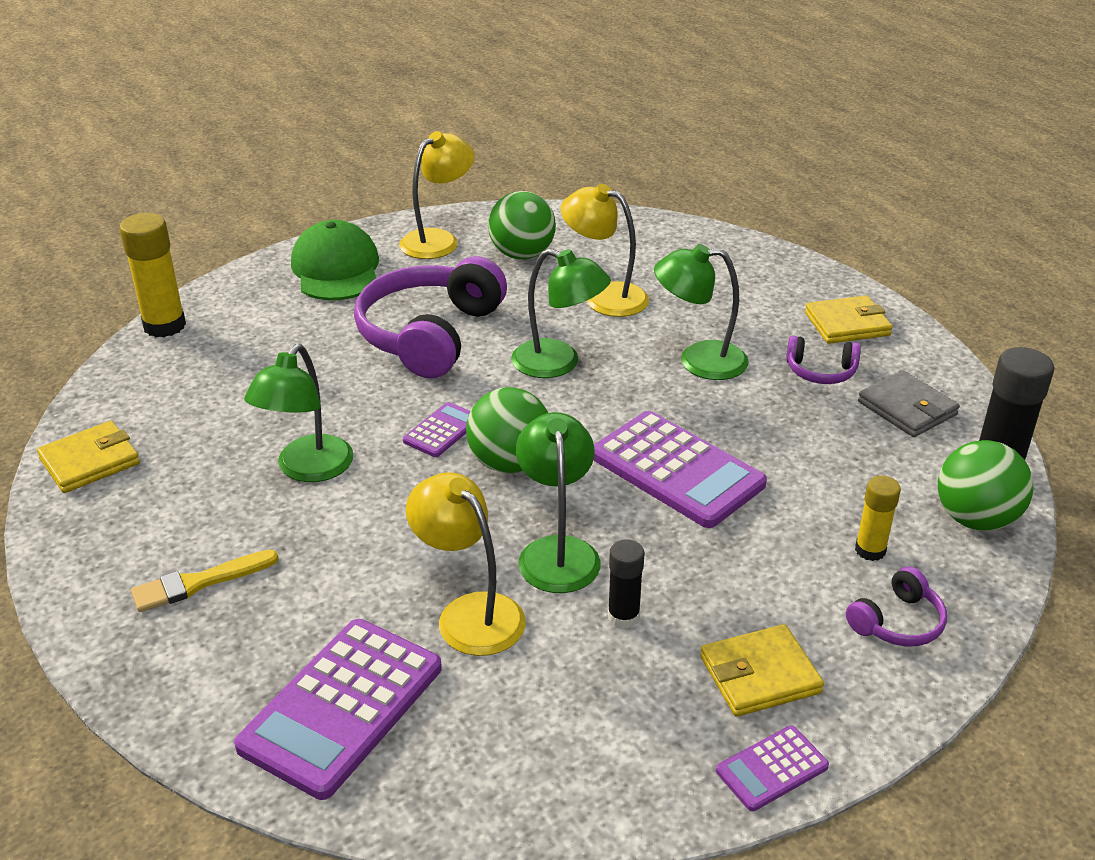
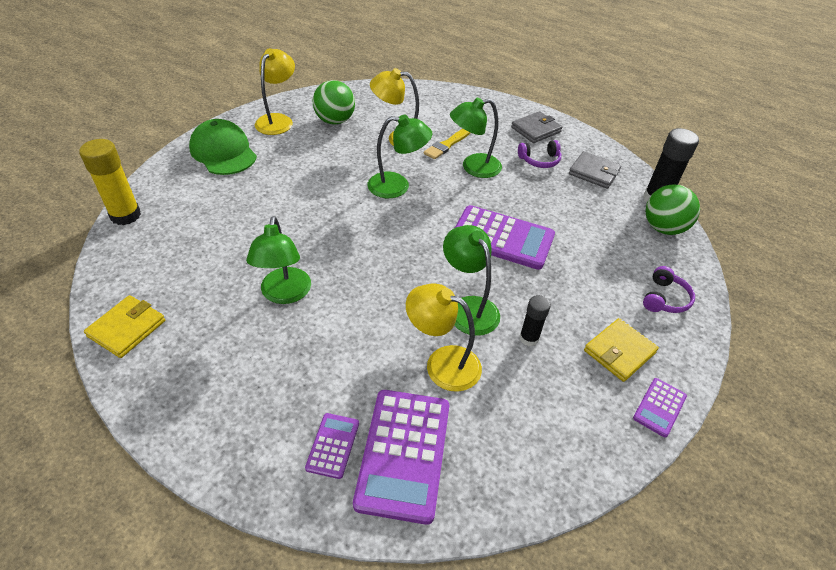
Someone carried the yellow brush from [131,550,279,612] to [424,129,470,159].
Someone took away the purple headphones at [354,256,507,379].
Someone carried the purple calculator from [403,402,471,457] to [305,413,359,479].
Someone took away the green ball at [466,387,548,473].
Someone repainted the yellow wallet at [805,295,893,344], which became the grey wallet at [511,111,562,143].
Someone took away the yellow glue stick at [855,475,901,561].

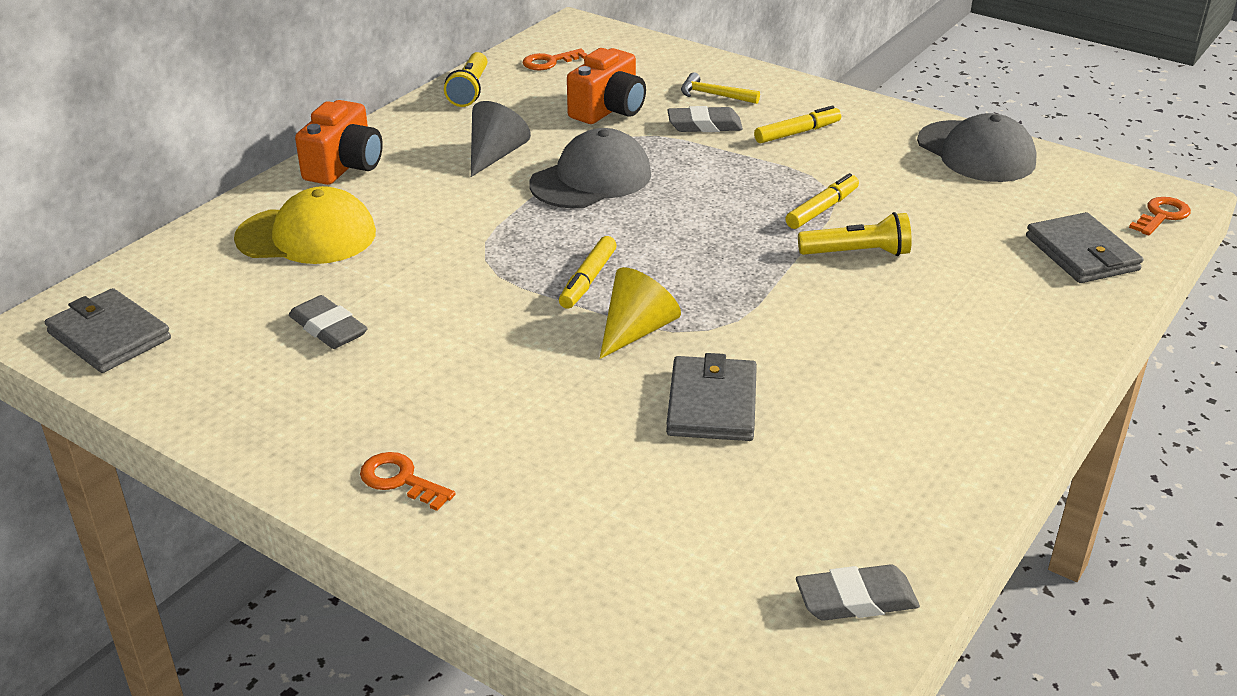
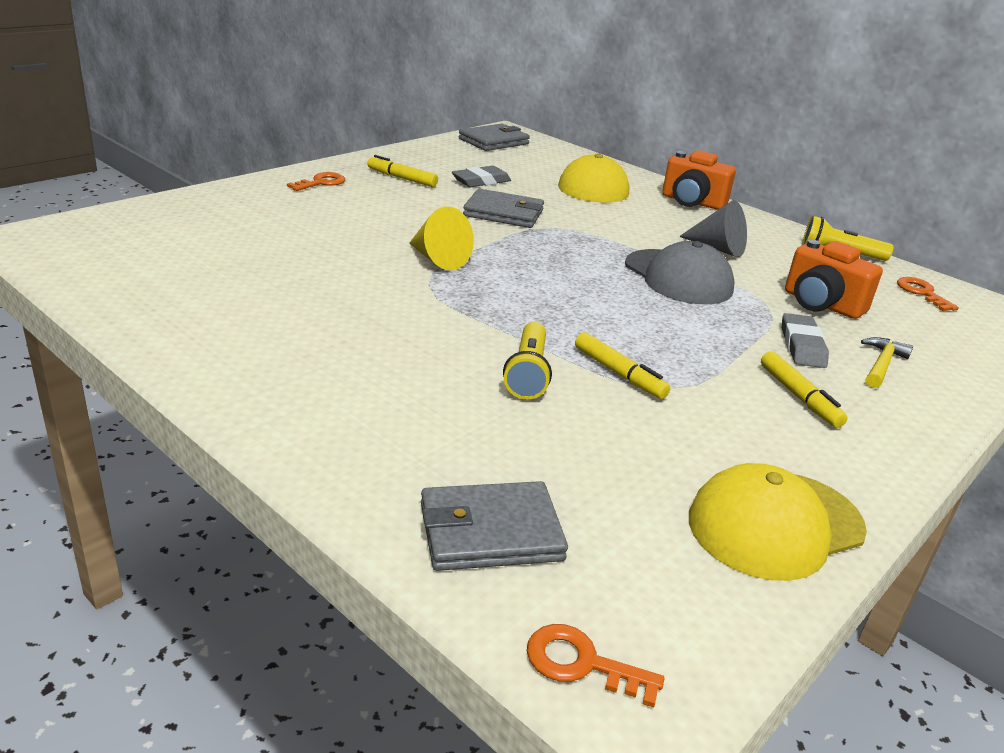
Someone carried the yellow marker from [559,236,617,309] to [367,155,438,187].
Someone carried the grey wallet from [666,353,757,441] to [463,189,544,228].
Someone took away the grey eraser at [796,564,920,621].
Someone repainted the grey cap at [917,113,1037,182], which became the yellow cap at [689,463,867,581].
Someone rotated the orange key at [1129,197,1191,236] by 150 degrees clockwise.

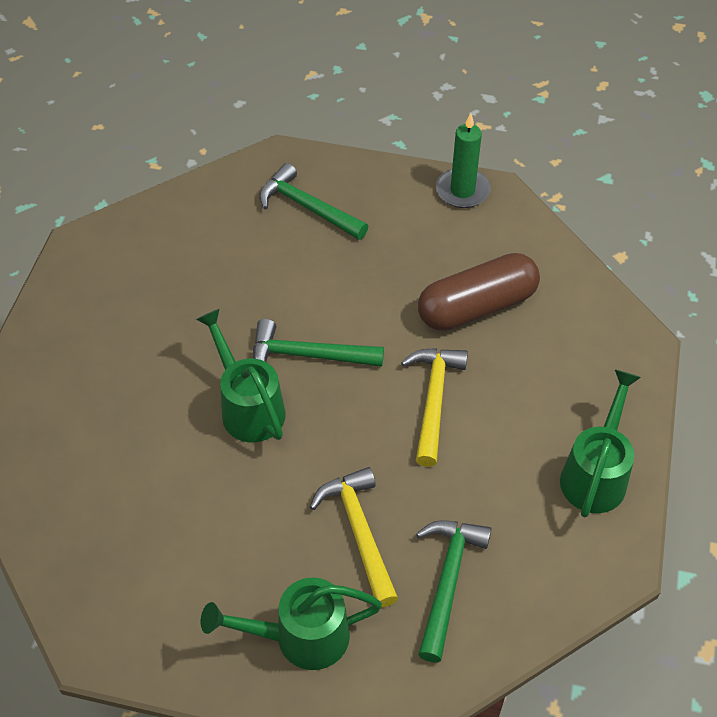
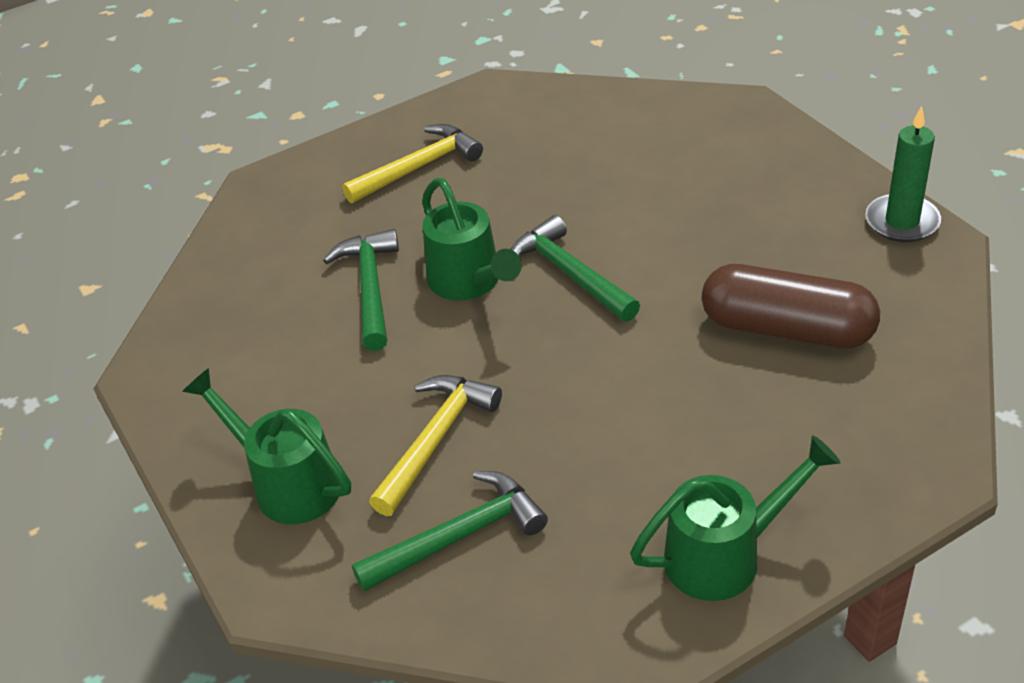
Someone rotated the green watering can at [196,309,286,442] by 135 degrees clockwise.
Someone carried the green hammer from [259,163,368,240] to [323,229,399,351].
Someone carried the yellow hammer from [401,348,468,467] to [342,124,483,203].

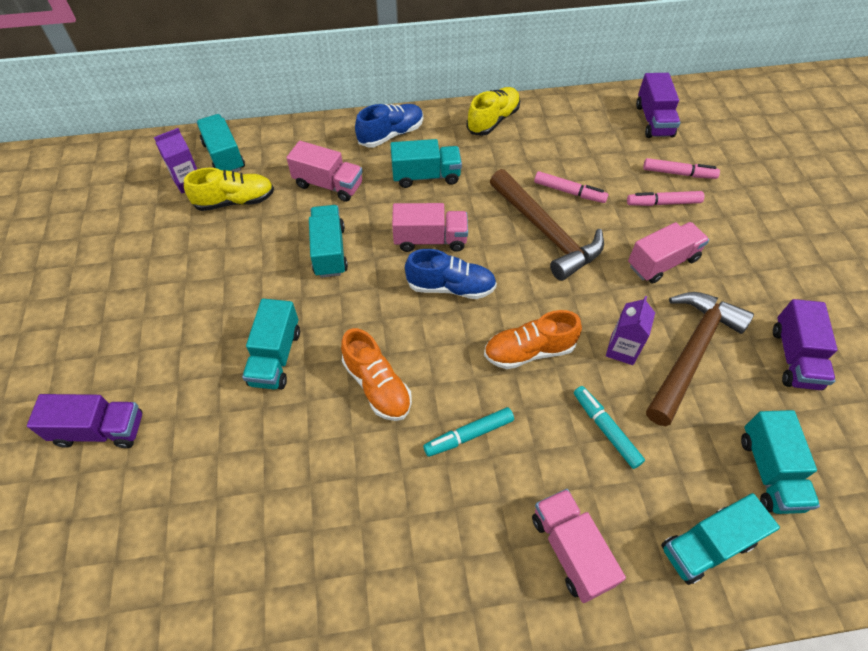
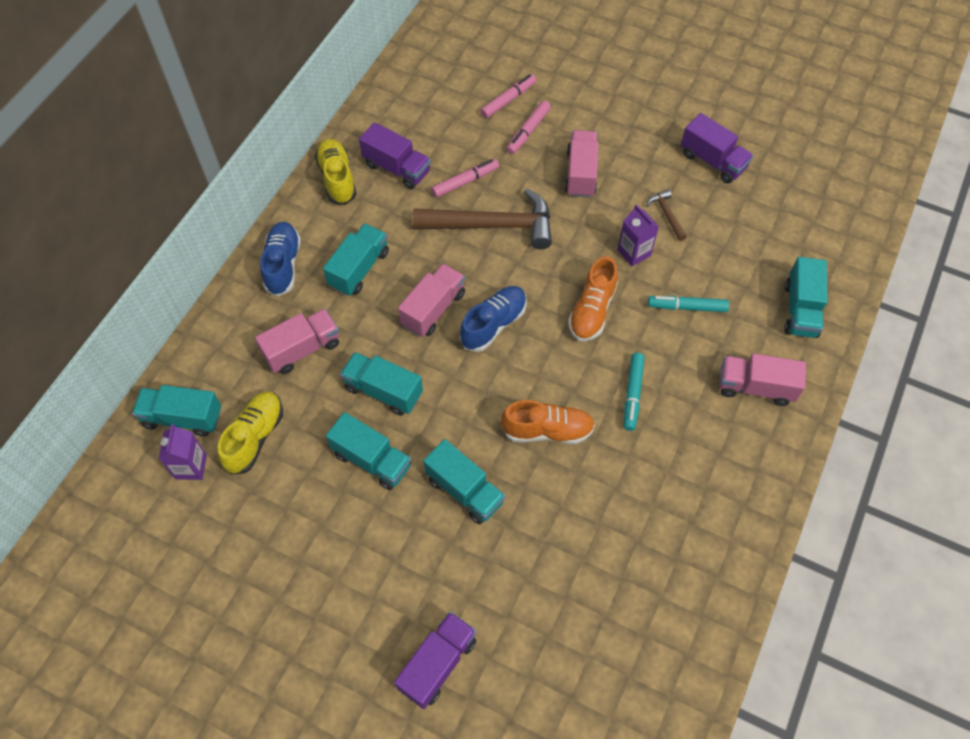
Someone carried the purple truck from [636,73,680,138] to [359,122,431,189].
Someone scaled the brown hammer at [646,292,754,426] by 0.43.
Someone carried the turquoise truck from [741,410,820,514] to [326,412,411,490].

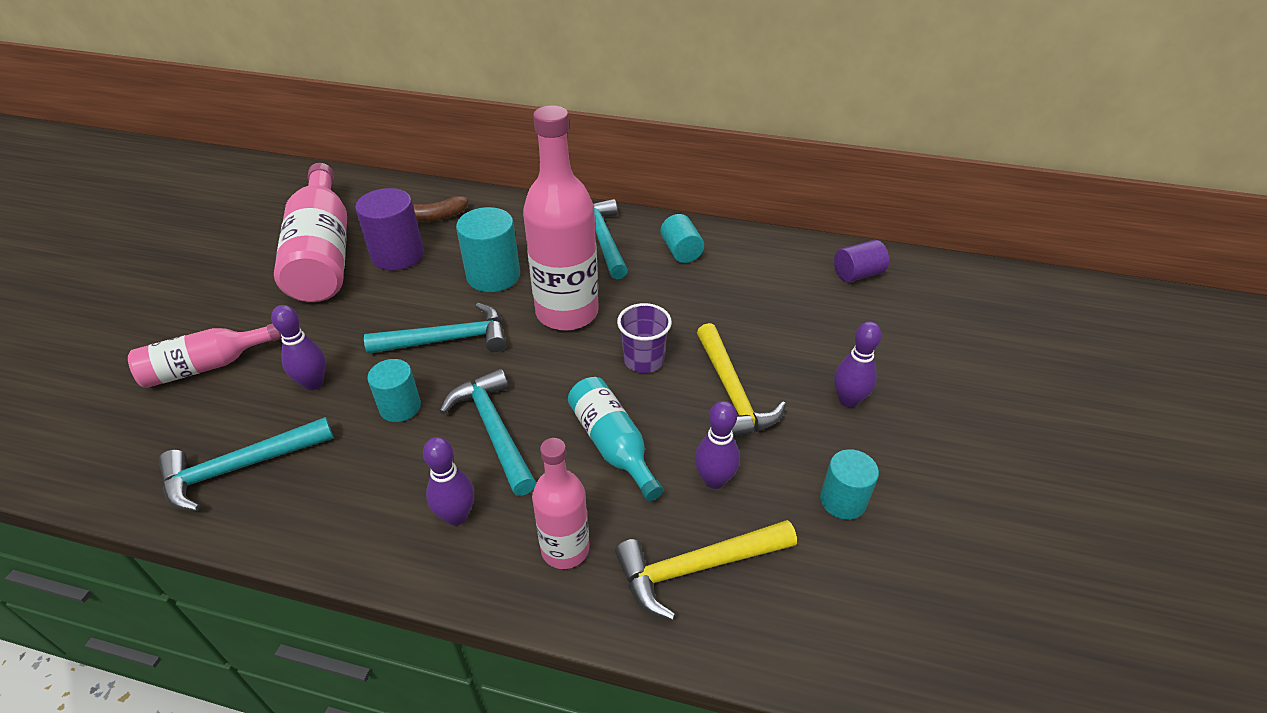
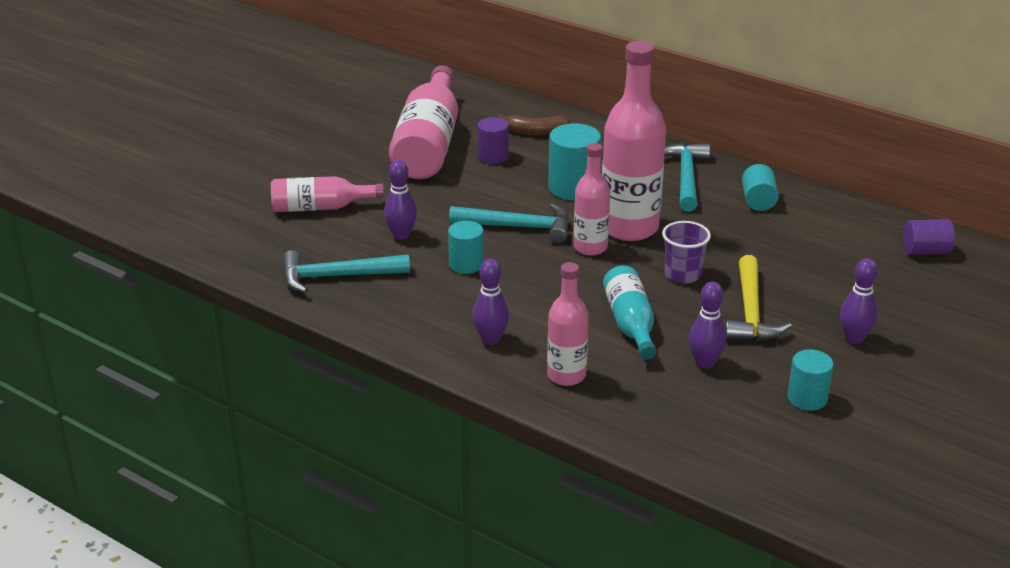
Someone scaled the purple cylinder at [355,188,424,271] by 0.63.
Someone took away the turquoise hammer at [439,369,536,496].
Someone took away the yellow hammer at [615,520,797,620].
Someone put down the pink bottle at [573,143,610,256].

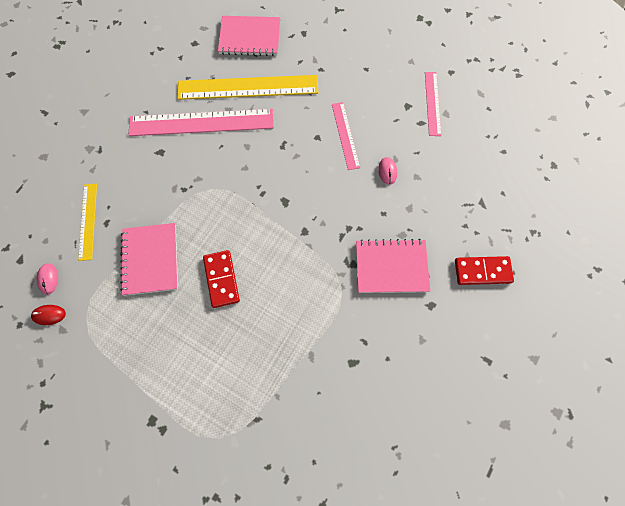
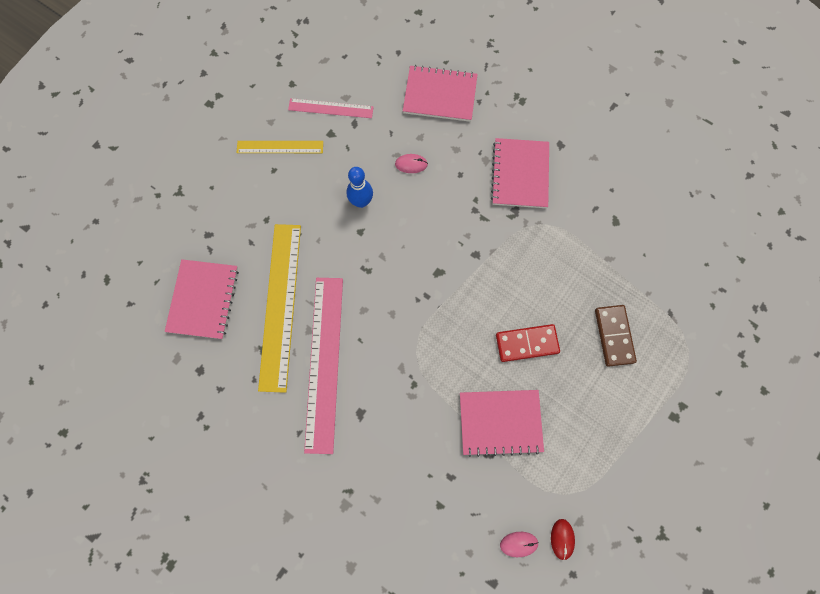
Someone carried the yellow ruler from [78,184,97,261] to [237,141,323,153].
Someone swapped the pink ruler at [332,102,360,170] for the blue bowling pin at [346,167,373,208].
Someone took away the red domino at [455,256,514,285].
Someone put down the pink notebook at [403,65,478,122].
Someone put down the brown domino at [595,305,637,367].

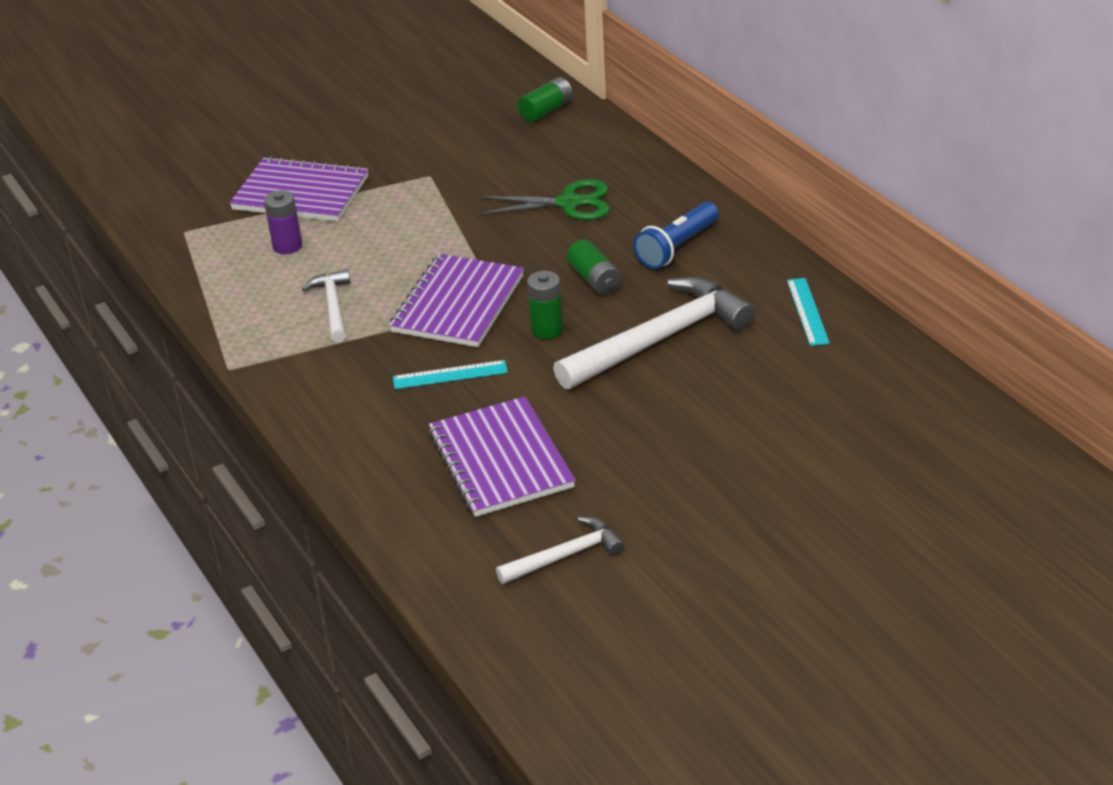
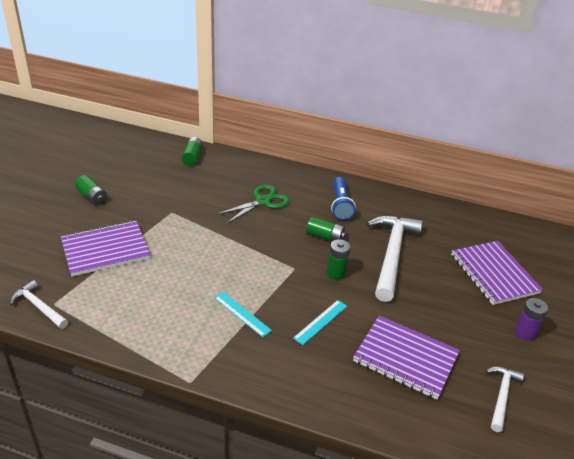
Someone carried the purple battery from [264,190,302,254] to [515,298,548,341].
Someone carried the white hammer from [302,269,351,343] to [10,280,68,329].
Someone carried the purple notebook from [389,254,524,347] to [451,241,543,305].
Someone carried the turquoise ruler from [787,278,830,346] to [214,292,272,337].
Someone put down the green battery at [75,175,107,206].

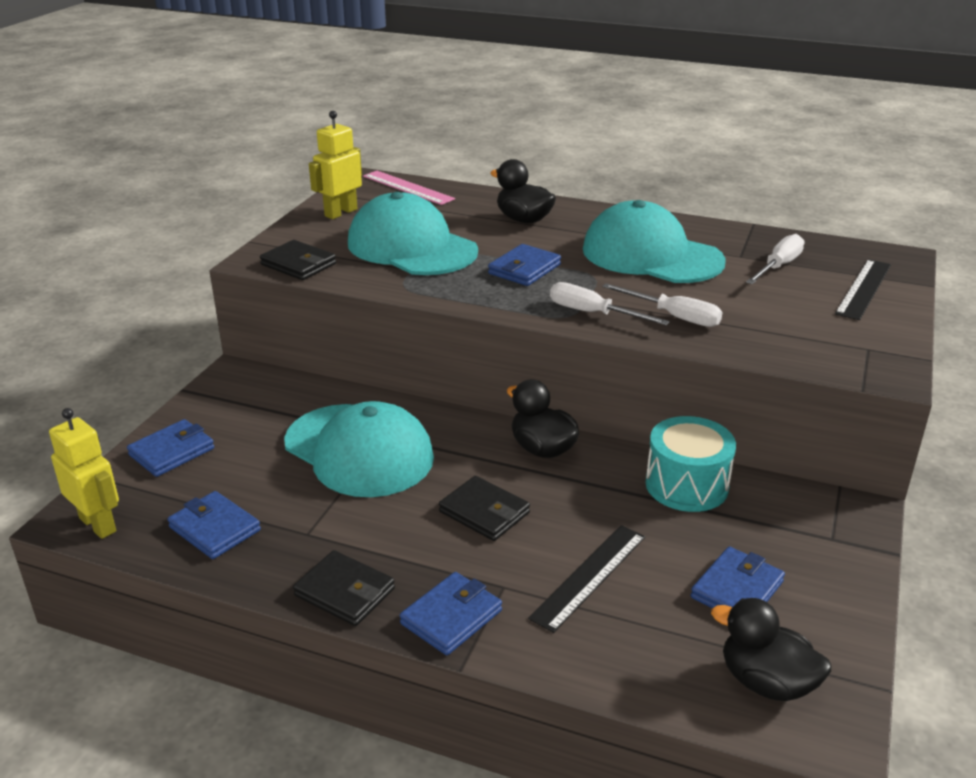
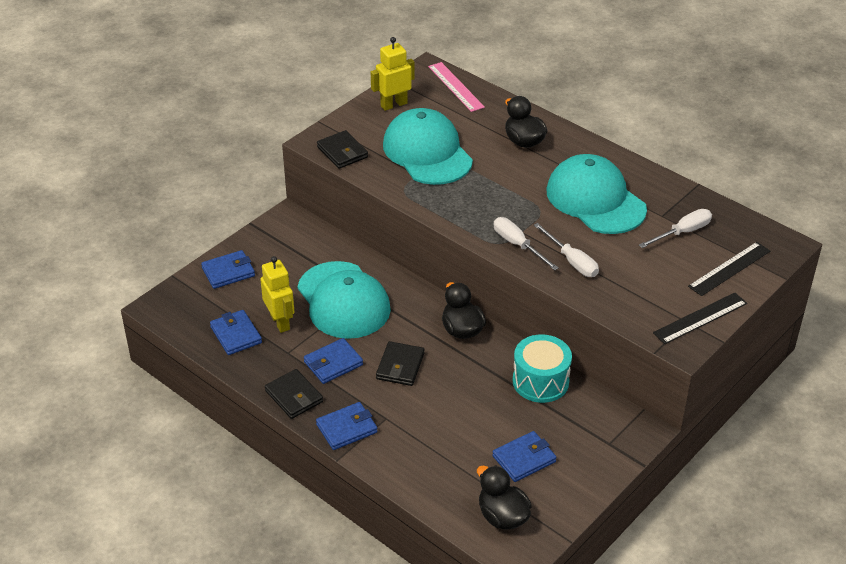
Someone carried the yellow robot from [49,408,119,539] to [260,256,294,333].
Someone rotated the black wallet at [439,476,530,541] by 45 degrees clockwise.
Someone carried the blue wallet from [488,244,561,286] to [304,338,363,384].
Someone carried the black ruler from [528,525,645,633] to [653,293,747,344].

